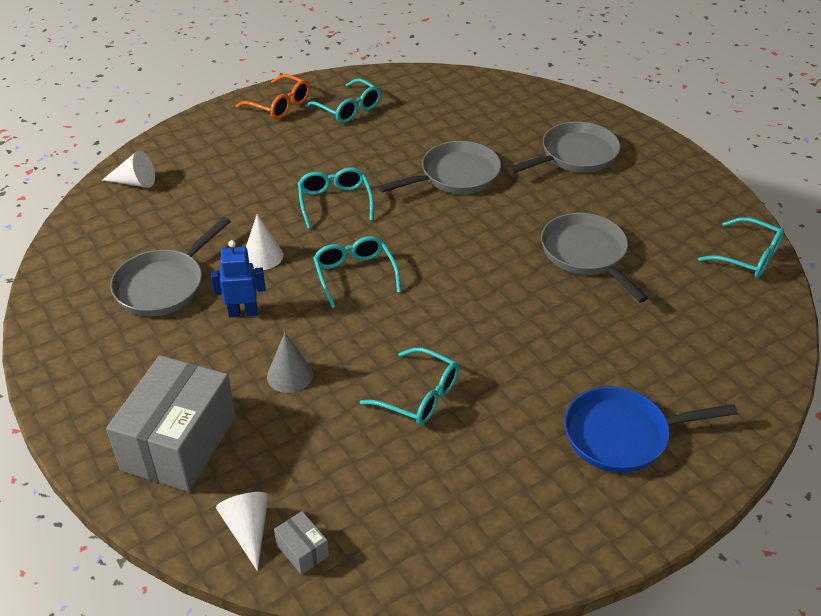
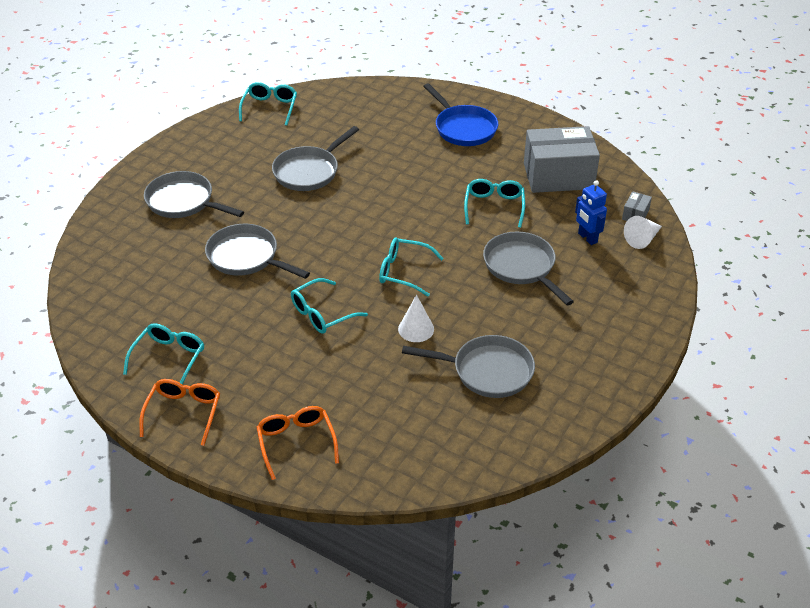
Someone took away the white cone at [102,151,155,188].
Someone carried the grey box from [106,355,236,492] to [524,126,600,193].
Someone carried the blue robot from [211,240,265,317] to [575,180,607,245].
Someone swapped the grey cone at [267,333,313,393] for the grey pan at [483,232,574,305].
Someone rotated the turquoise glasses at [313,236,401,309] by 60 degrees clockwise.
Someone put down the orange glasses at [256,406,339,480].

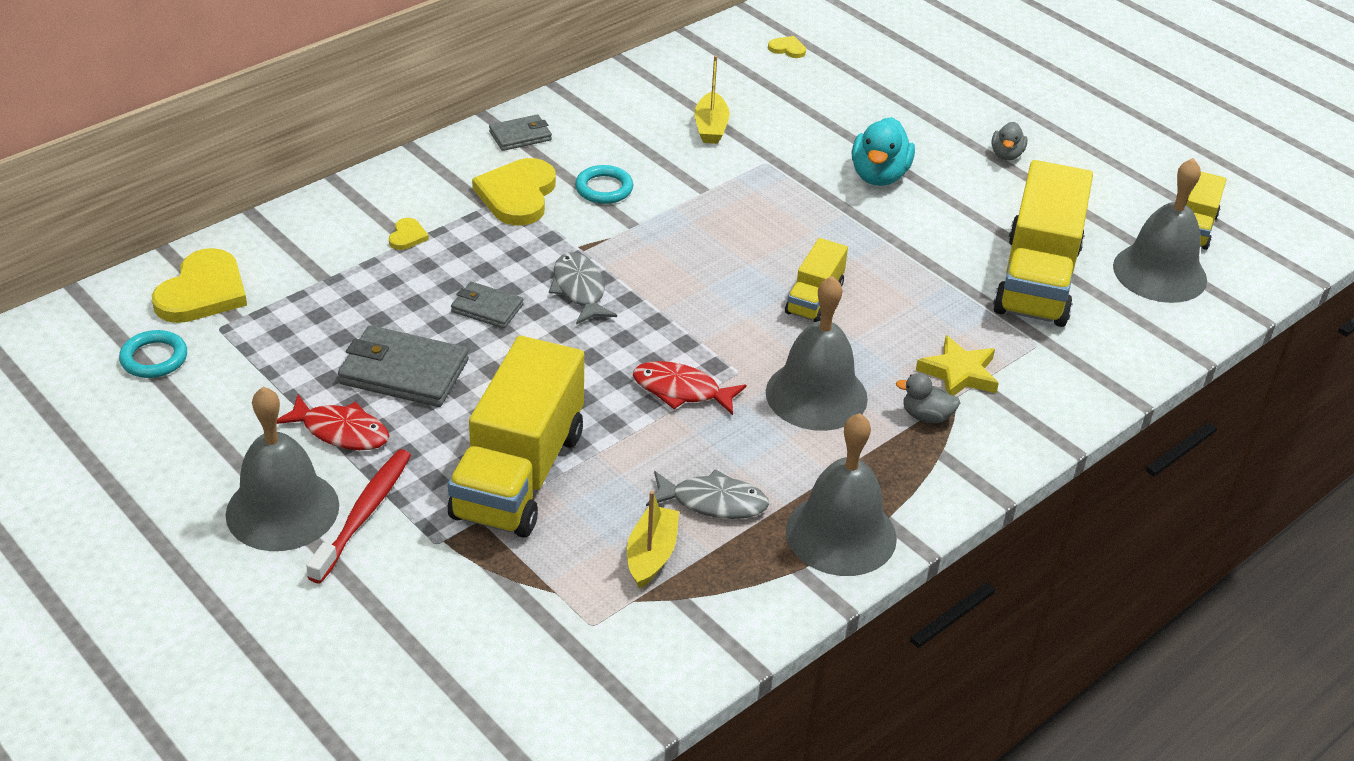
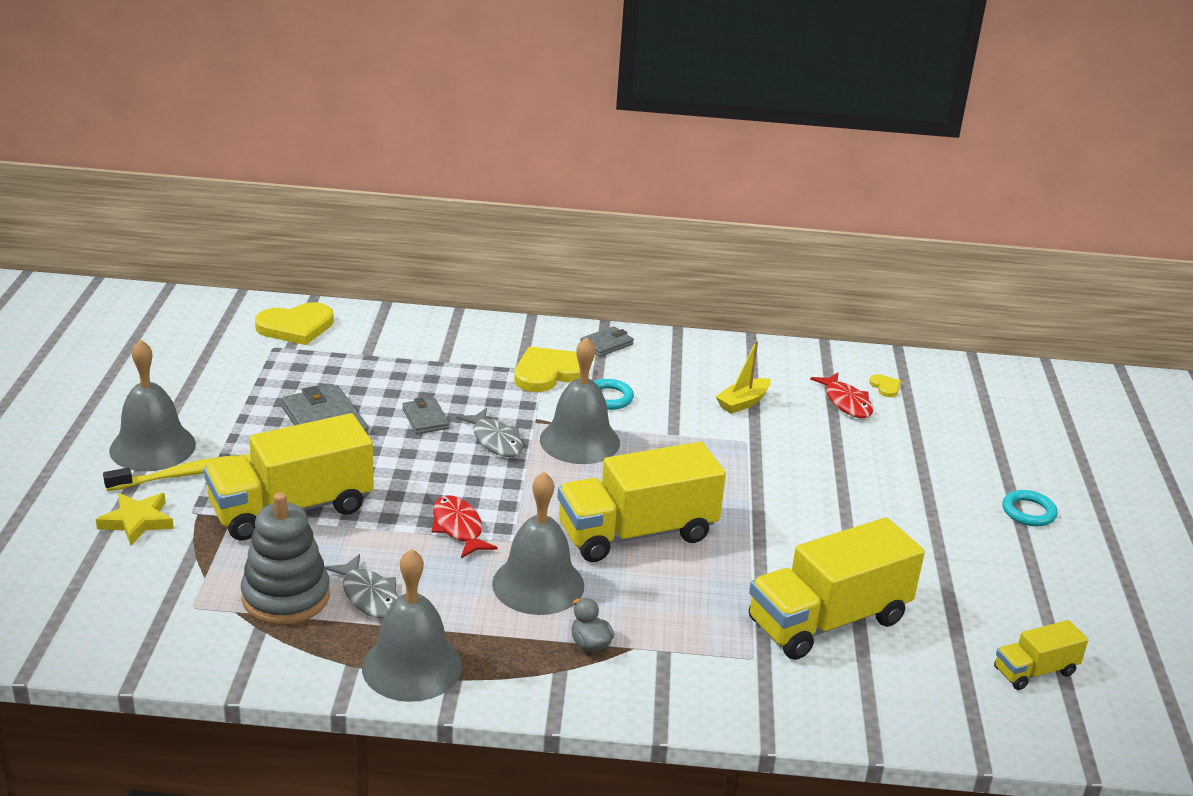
Someone carried the turquoise ring from [119,330,187,378] to [1002,490,1057,526].
Someone carried the red fish from [277,394,389,450] to [810,373,873,418].
Someone repainted the red toothbrush at [306,449,411,584], which became the yellow toothbrush at [103,454,251,491].
Someone took away the yellow heart at [389,218,429,250].
Someone rotated the grey wallet at [489,115,552,151] by 60 degrees counterclockwise.
Someone rotated the grey fish at [549,253,617,324] by 120 degrees clockwise.
Someone swapped the yellow boat at [627,491,679,589] for the grey stacking toy at [241,492,330,625].
Someone scaled the yellow truck at [785,238,848,322] by 2.00.
Someone took away the turquoise duck at [852,117,915,186].
Someone carried the yellow star from [916,335,999,396] to [96,493,174,545].
Someone took away the grey duck at [991,122,1028,160].
Someone carried the grey bell from [1113,158,1207,303] to [540,337,620,464].

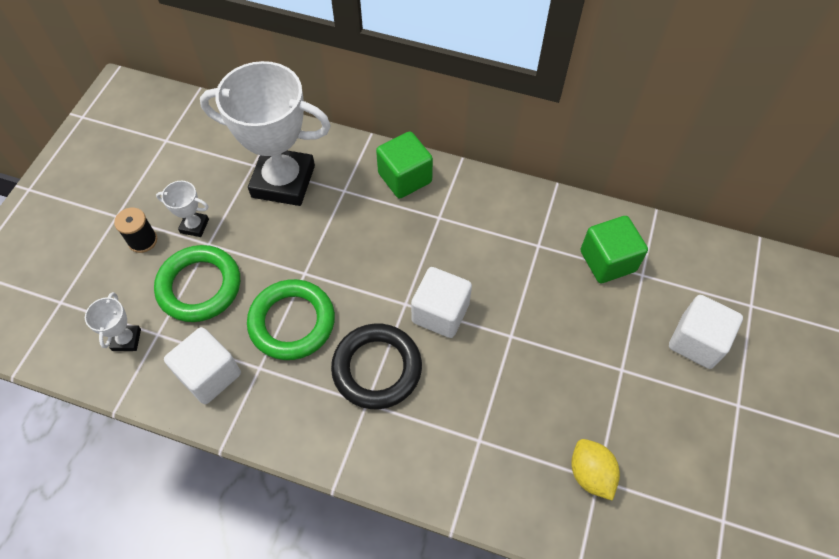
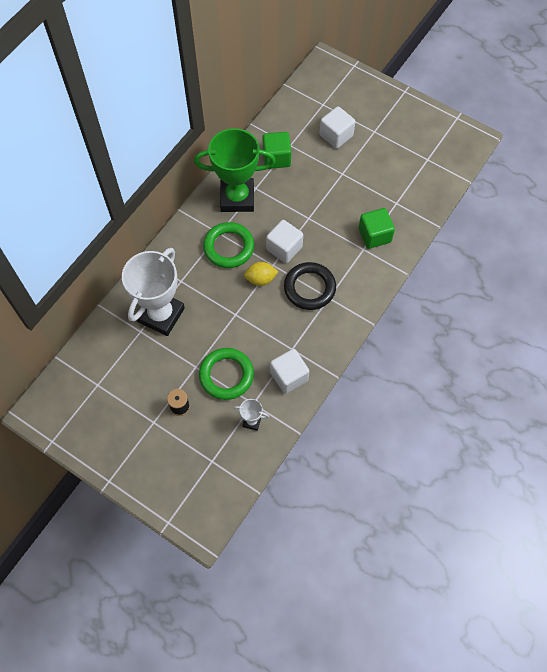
Someone took away the white trophy at [156,181,209,237].
Someone carried the green ring from [247,279,335,360] to [203,222,254,268].
Someone carried the green cube from [376,131,433,199] to [359,208,395,249].
Someone carried the yellow lemon from [571,439,620,501] to [244,262,279,286].
Someone put down the green trophy at [194,128,275,212].

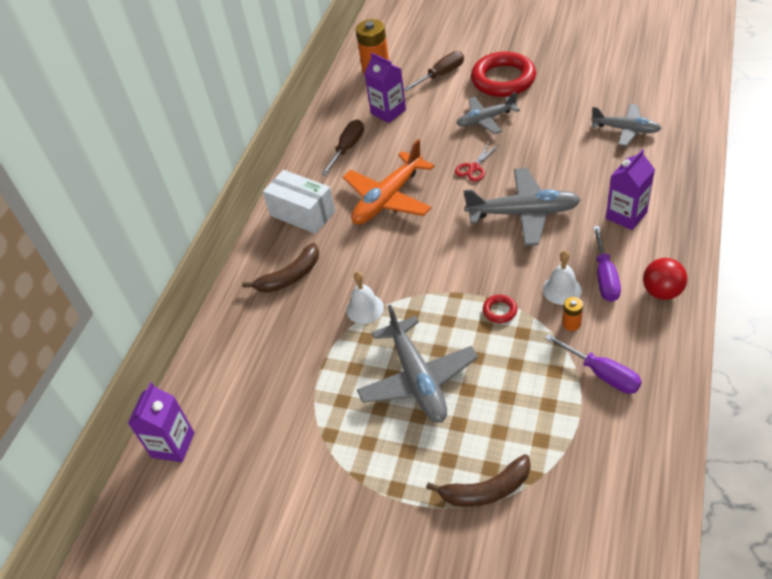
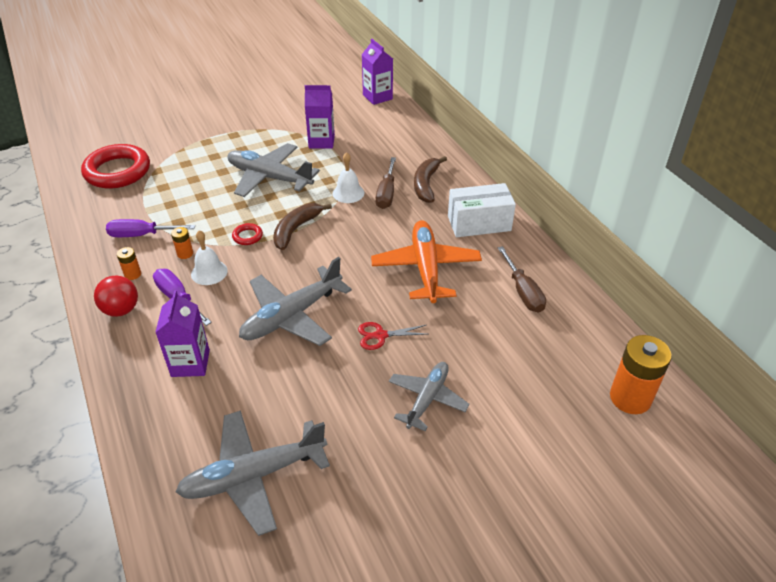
Someone carried the purple carton from [364,53,406,123] to [305,85,335,149].
Someone carried the brown screwdriver from [404,51,464,91] to [376,157,396,209].
Someone carried the brown banana from [426,454,531,507] to [273,203,332,250].
Someone rotated the red scissors at [455,143,498,182] by 90 degrees counterclockwise.
Someone carried the red ring from [471,51,536,97] to [81,144,150,189].
Someone scaled the grey plane at [591,104,662,146] by 1.55.
Someone put down the orange battery at [117,247,141,280].

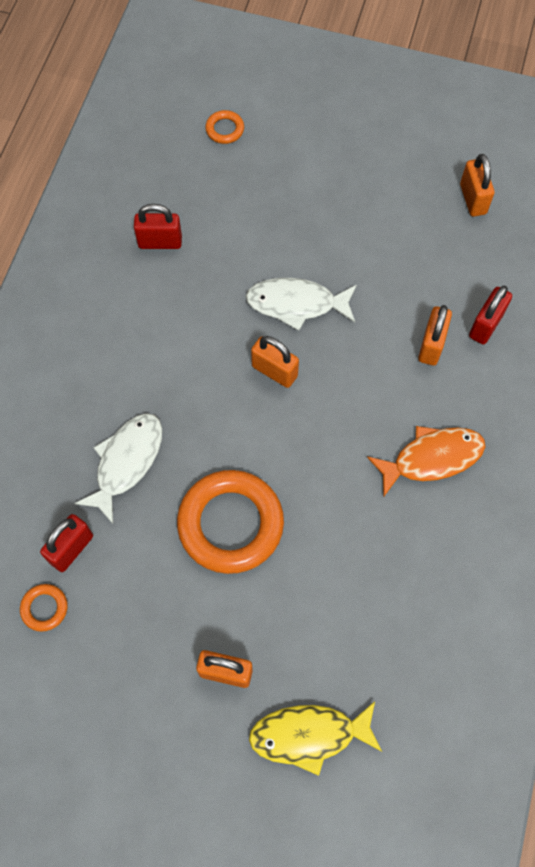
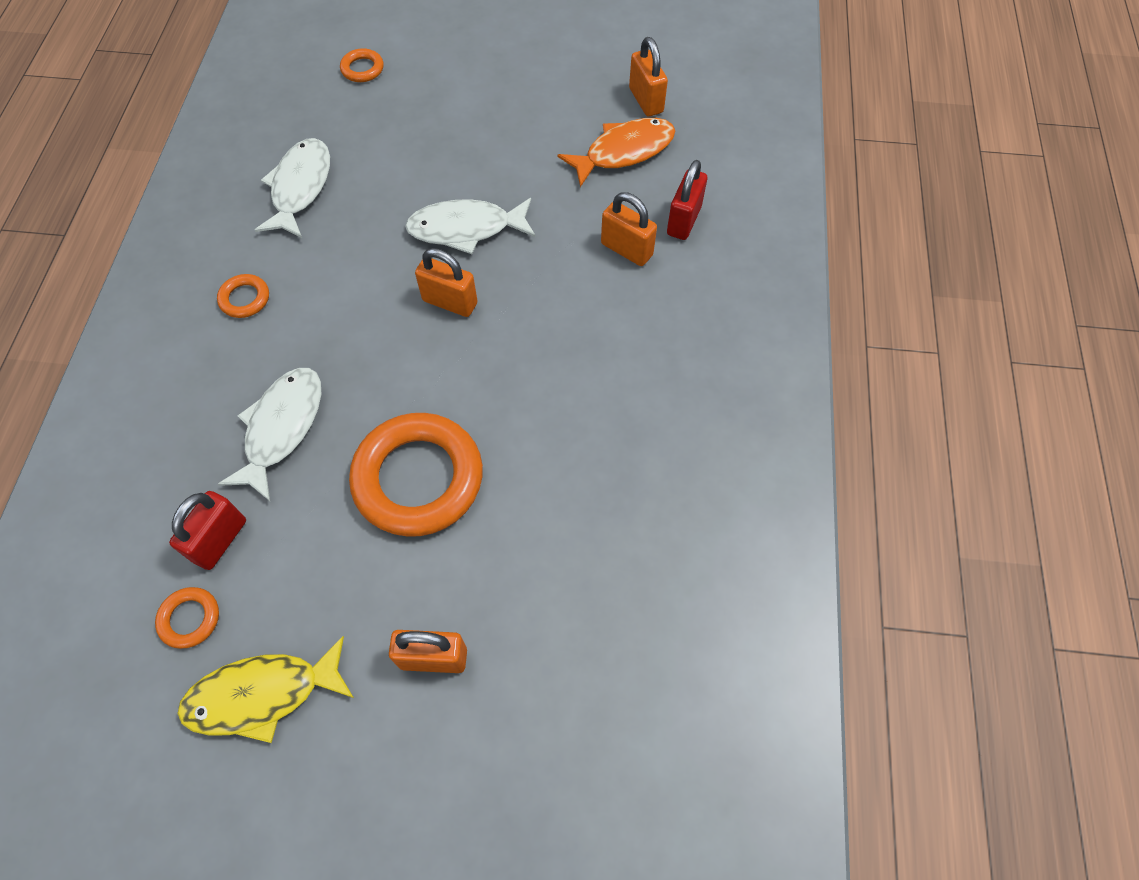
Someone swapped the red padlock at [134,204,182,249] for the white fish at [255,138,330,238].
Someone carried the yellow fish from [249,701,382,776] to [177,636,354,743].
Someone carried the orange fish from [367,426,486,496] to [558,118,675,187].
Someone rotated the orange padlock at [418,305,452,366] by 60 degrees counterclockwise.
Someone put down the orange ring at [217,274,269,318].

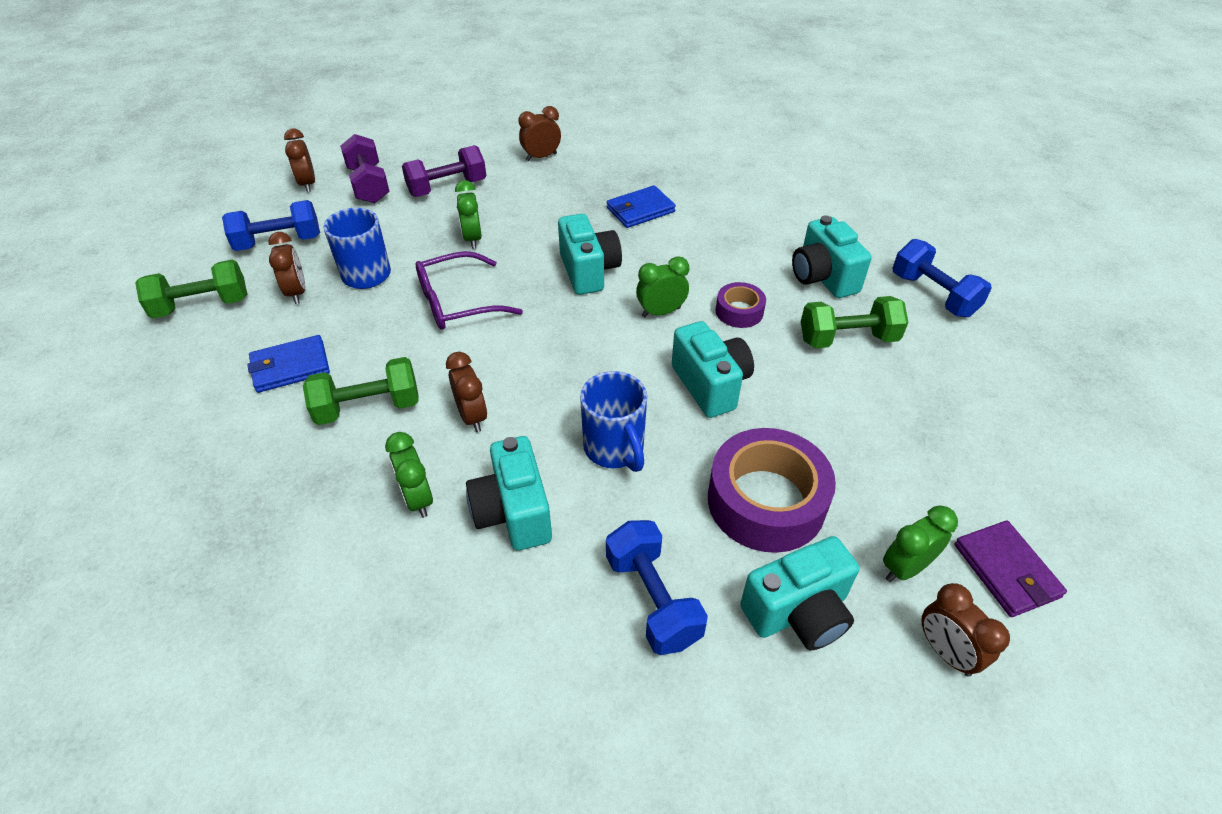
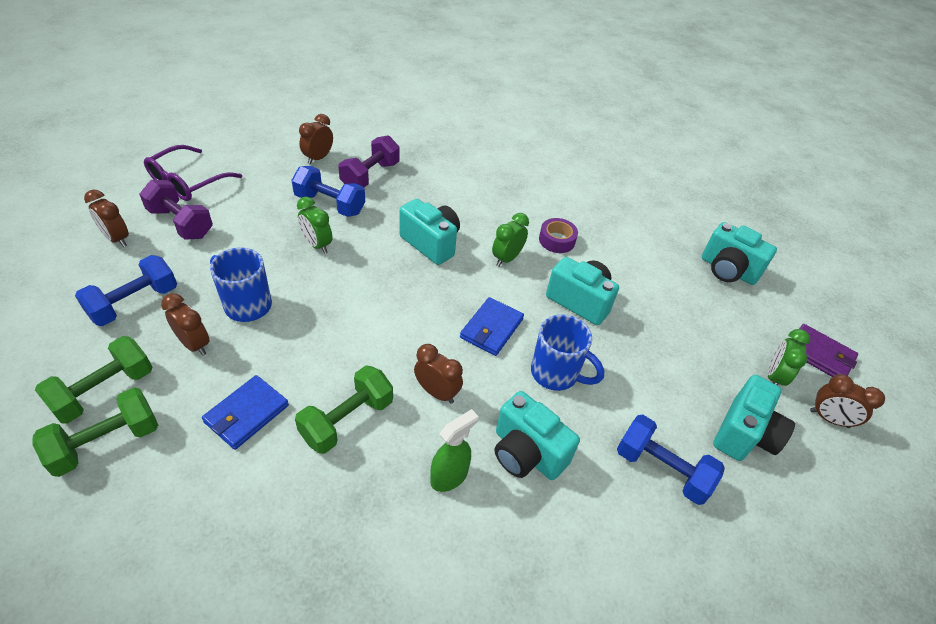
Someone swapped the green clock at [385,432,433,518] for the green spray bottle at [430,409,479,492].
Someone carried the purple dumbbell from [402,145,486,197] to [339,135,400,187].
Someone carried the purple glasses from [416,251,523,330] to [144,145,242,201].
Someone carried the blue wallet from [607,185,676,228] to [460,297,524,356].
Someone took away the purple tape at [708,428,836,553].
Someone carried the turquoise camera from [792,215,872,298] to [702,222,777,285].
Someone carried the green dumbbell from [801,296,908,348] to [32,387,158,477].
Someone carried the blue dumbbell from [893,239,992,317] to [292,166,365,217].

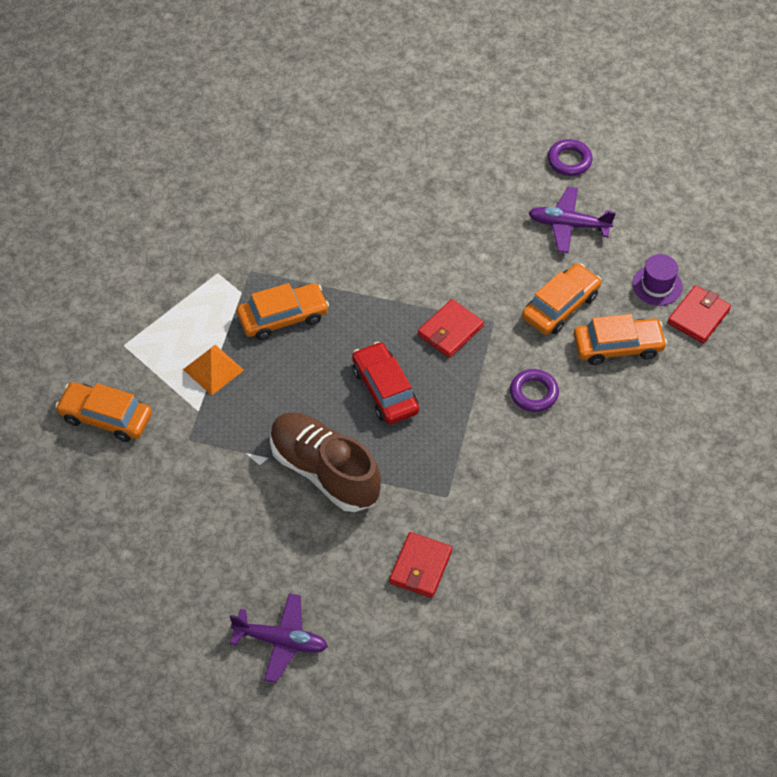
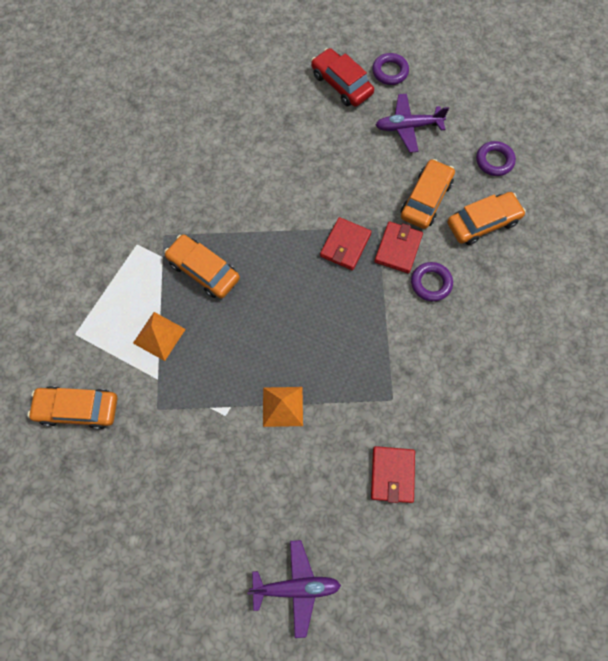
Someone rotated the orange car at [237,283,329,340] by 105 degrees counterclockwise.
Someone swapped the brown shoe at [270,412,381,512] for the orange pyramid at [263,387,303,427].
Someone carried the red car from [352,342,419,424] to [311,48,374,107].
Someone swapped the purple hat at [632,254,683,306] for the purple ring at [476,141,516,176].
Someone carried the red wallet from [668,285,731,344] to [374,221,423,274].

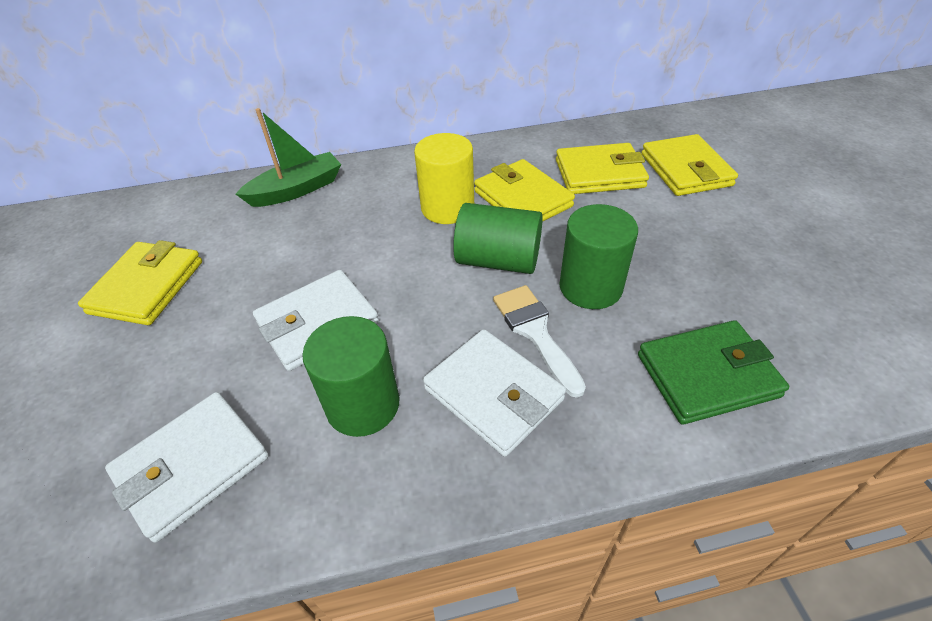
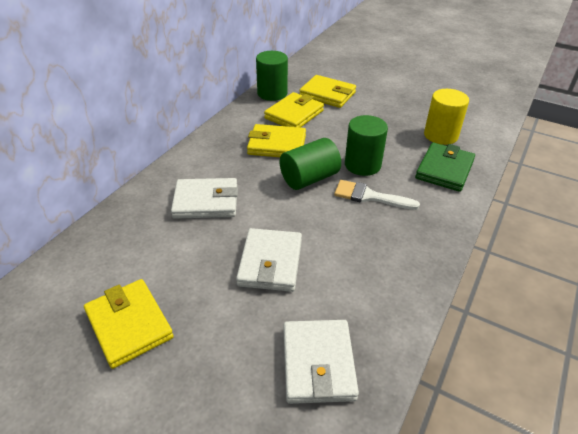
Someone took away the green boat at [236,108,341,207].
Someone carried the green cylinder from [302,316,399,437] to [256,51,288,101].
Someone carried the yellow cylinder from [414,133,474,224] to [424,89,469,145].
Someone carried the white wallet from [423,329,566,457] to [171,178,238,219].

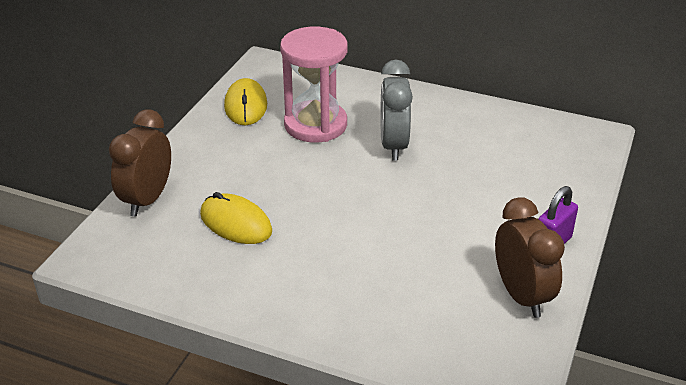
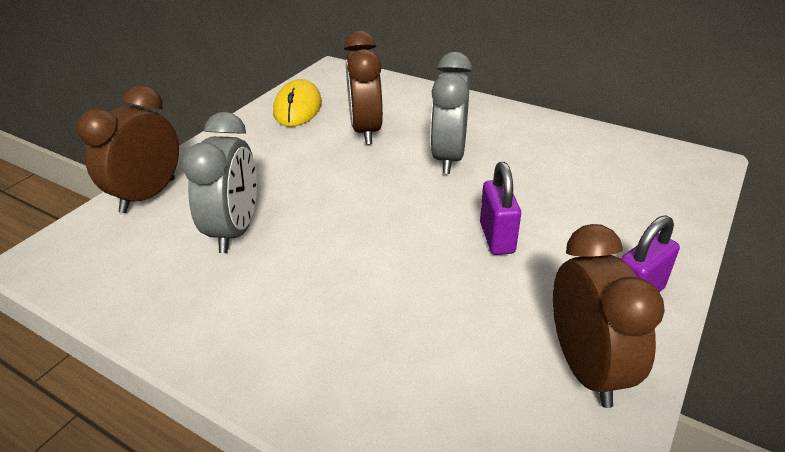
Someone swapped the yellow mouse at [200,192,272,244] for the grey clock at [182,112,257,253].
Someone swapped the pink hourglass at [280,27,348,142] for the brown clock at [344,31,383,145].
Someone put down the purple padlock at [480,162,521,255].

